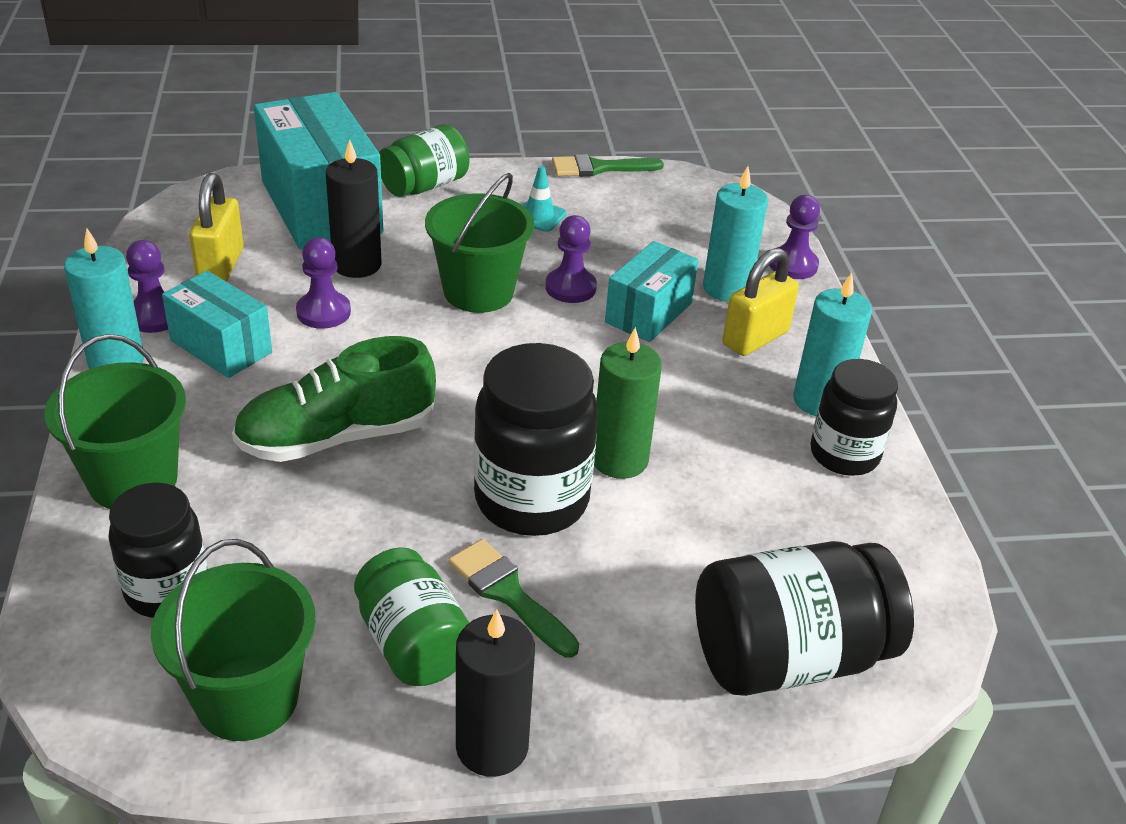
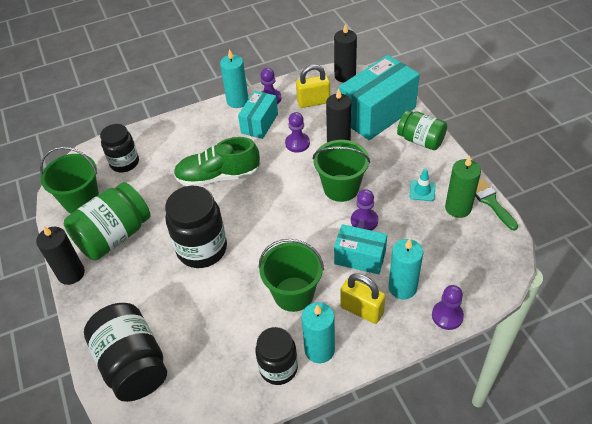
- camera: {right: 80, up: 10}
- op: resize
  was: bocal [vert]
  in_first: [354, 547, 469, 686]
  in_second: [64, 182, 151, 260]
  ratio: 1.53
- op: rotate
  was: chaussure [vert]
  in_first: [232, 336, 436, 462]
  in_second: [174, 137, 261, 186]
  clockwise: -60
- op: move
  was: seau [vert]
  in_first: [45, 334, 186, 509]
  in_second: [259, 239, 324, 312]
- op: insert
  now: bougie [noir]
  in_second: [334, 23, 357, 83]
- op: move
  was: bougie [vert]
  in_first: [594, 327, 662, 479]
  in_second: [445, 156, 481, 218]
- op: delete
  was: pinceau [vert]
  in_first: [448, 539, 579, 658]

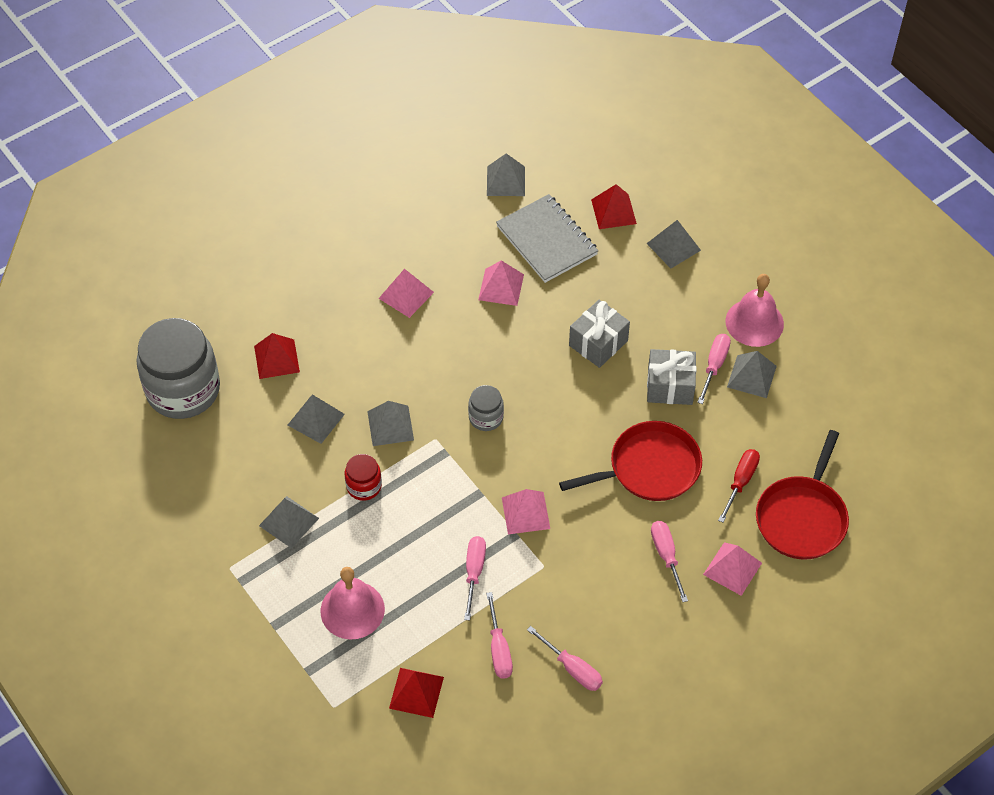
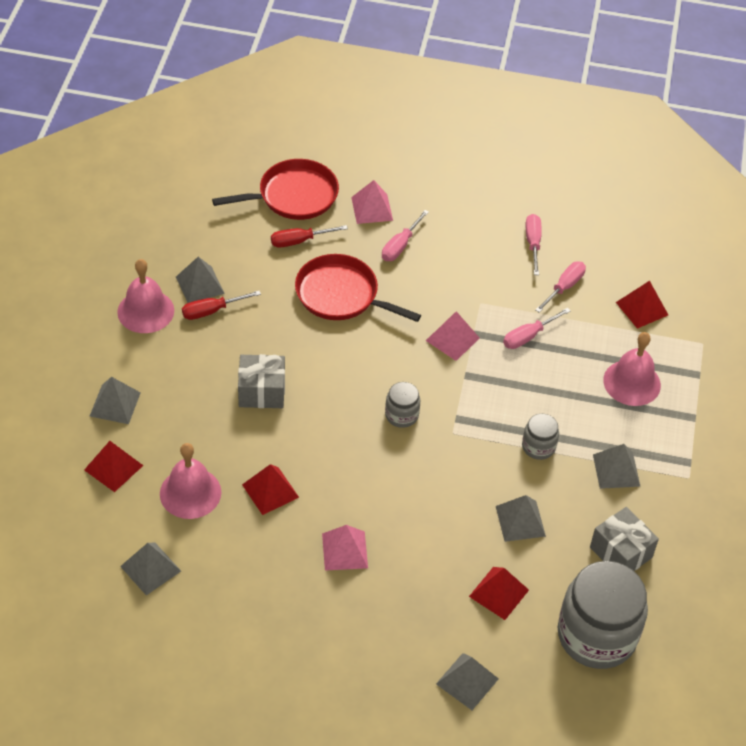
- camera: {right: -135, up: -5}
- op: replace
  was: carnet [gris]
  now: cloche [rose]
  in_first: [496, 194, 598, 283]
  in_second: [160, 443, 221, 519]
- op: recolor
  was: tournevis [rose]
  now: tournevis [rouge]
  in_first: [697, 334, 731, 404]
  in_second: [182, 291, 261, 320]
- op: recolor
  was: pyramide [rose]
  now: pyramide [rouge]
  in_first: [478, 260, 524, 306]
  in_second: [242, 464, 299, 515]
- op: move
  was: pyramide [gris]
  in_first: [367, 401, 414, 446]
  in_second: [436, 653, 499, 710]
- op: recolor
  was: bocal [rouge]
  now: bocal [gris]
  in_first: [345, 454, 382, 501]
  in_second: [522, 414, 559, 460]
- op: move
  was: cadeau [gris]
  in_first: [647, 349, 697, 405]
  in_second: [590, 507, 659, 571]

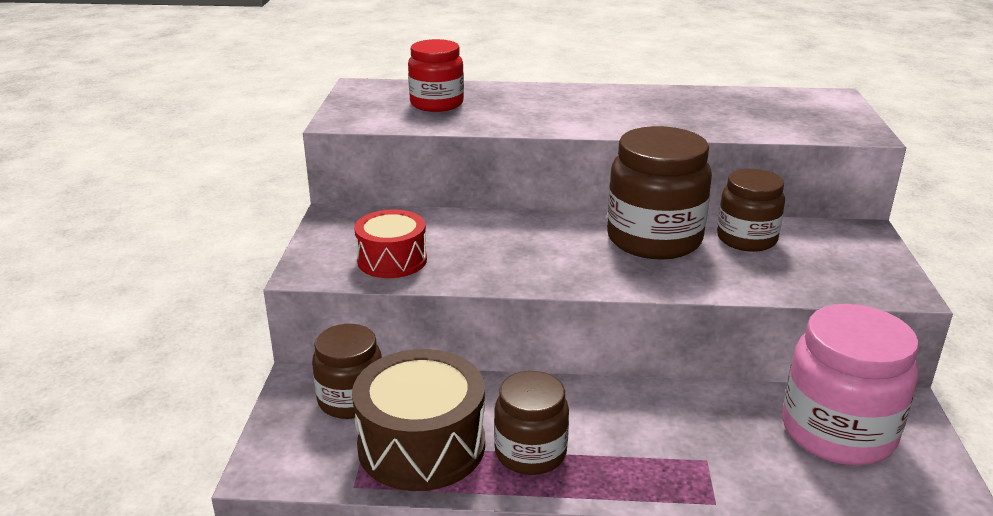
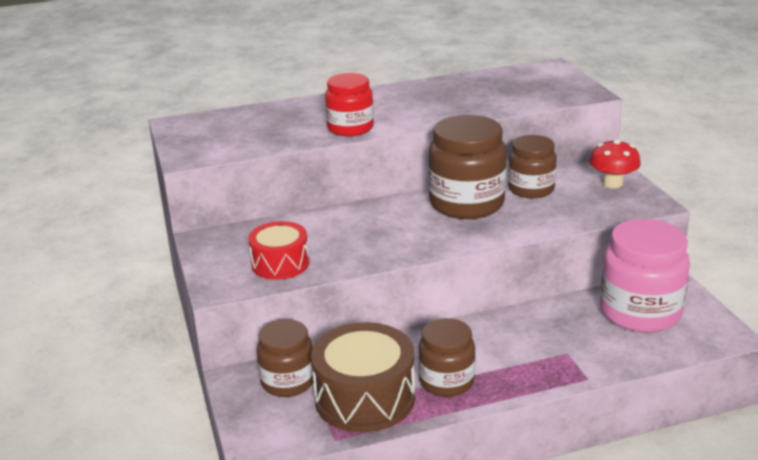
- camera: {right: -20, up: 0}
- op: move
  was: bocal [rouge]
  in_first: [408, 39, 464, 112]
  in_second: [325, 73, 374, 136]
- op: insert
  now: champignon [rouge]
  in_second: [589, 139, 641, 188]

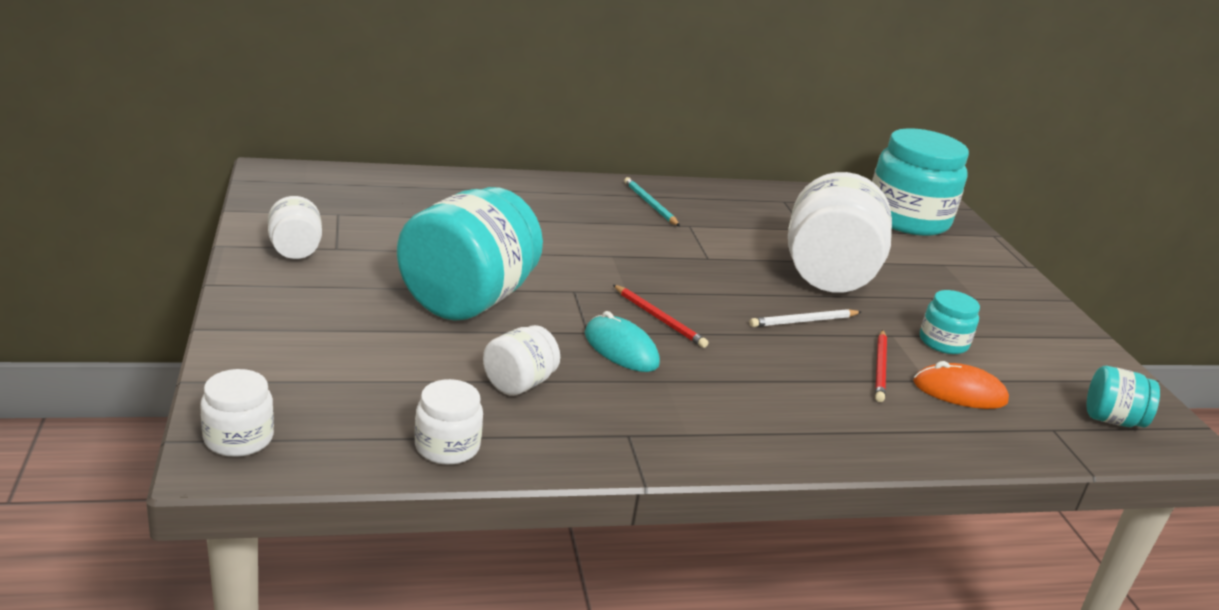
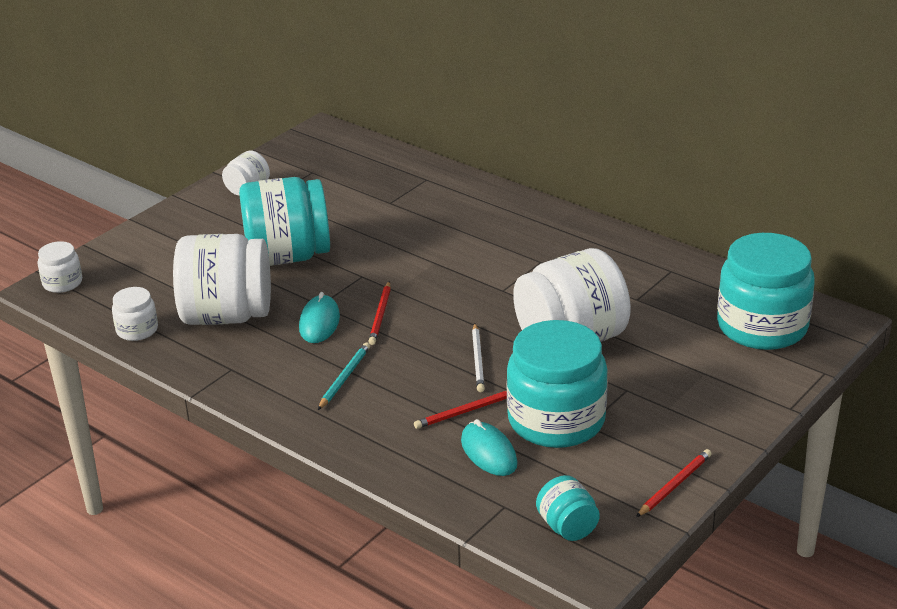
- camera: {right: 55, up: 5}
- op: resize
  was: bocal [blanc]
  in_first: [483, 325, 560, 396]
  in_second: [173, 234, 271, 325]
  ratio: 2.11
- op: move
  was: crayon [turquoise]
  in_first: [624, 177, 680, 226]
  in_second: [318, 343, 370, 410]
- op: recolor
  was: souris [orange]
  now: souris [turquoise]
  in_first: [913, 361, 1009, 409]
  in_second: [461, 419, 518, 476]
- op: rotate
  was: crayon [blanc]
  in_first: [750, 309, 861, 327]
  in_second: [472, 323, 485, 392]
  clockwise: -120
- op: resize
  was: bocal [turquoise]
  in_first: [920, 290, 980, 354]
  in_second: [507, 320, 608, 448]
  ratio: 2.11
- op: insert
  now: crayon [rouge]
  in_second: [636, 449, 712, 517]

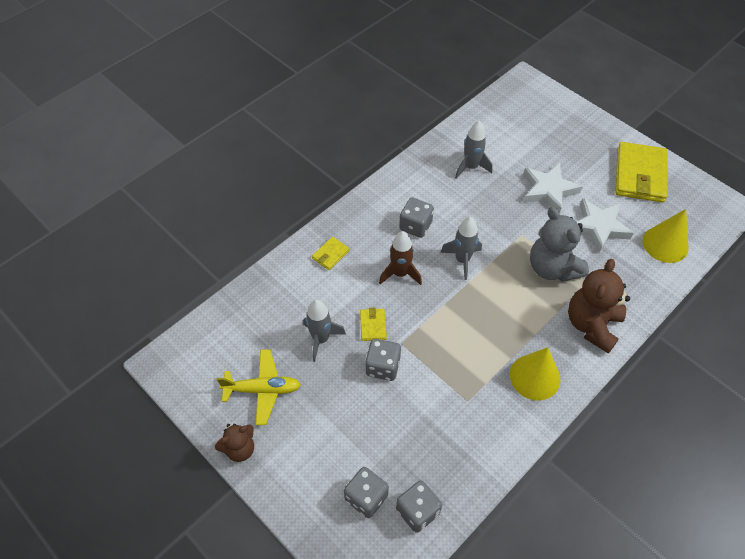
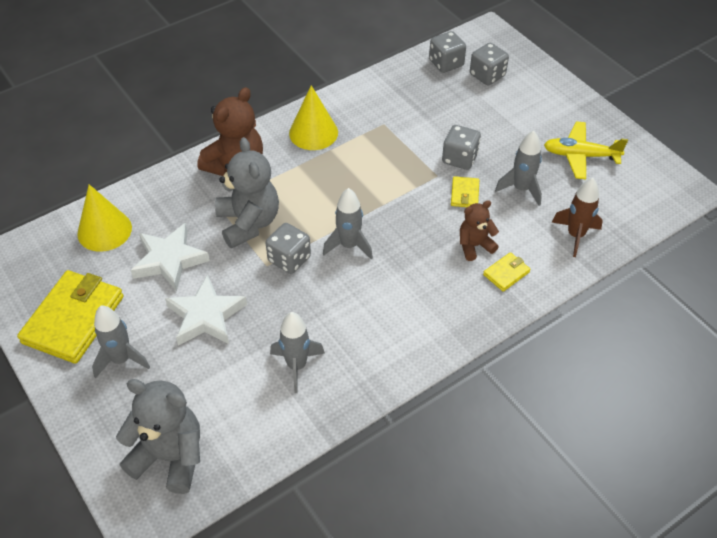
- camera: {right: -170, up: -5}
- op: insert
  now: fusée [gris]
  in_second: [92, 306, 150, 378]
- op: insert
  now: ours en peluche [gris]
  in_second: [116, 379, 200, 494]
- op: move
  was: dé [gris]
  in_first: [399, 198, 434, 238]
  in_second: [266, 223, 311, 274]
- op: move
  was: ours en peluche [marron]
  in_first: [215, 424, 254, 462]
  in_second: [460, 200, 499, 261]
- op: move
  was: fusée [marron]
  in_first: [379, 231, 422, 285]
  in_second: [552, 178, 603, 257]

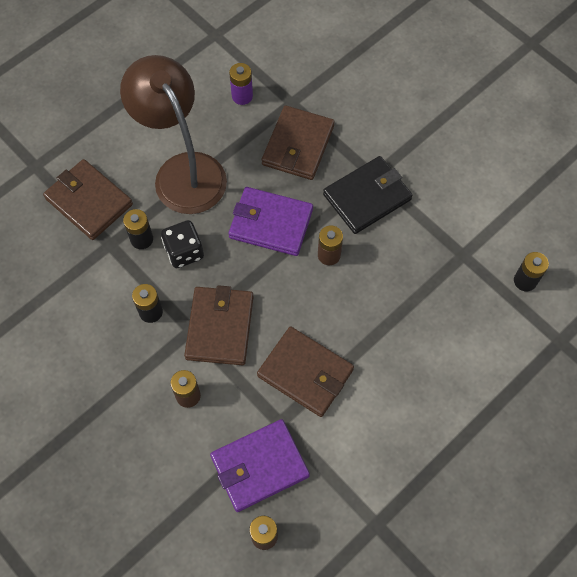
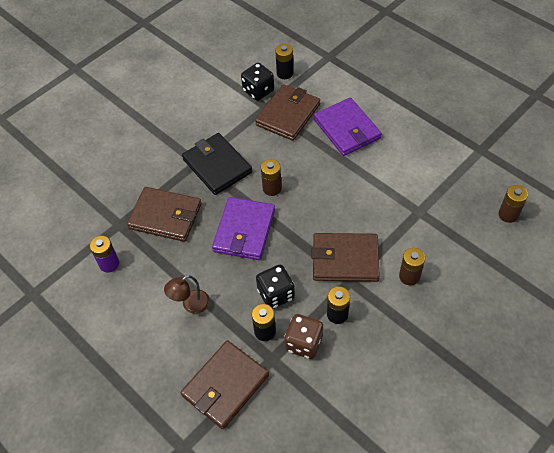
- camera: {right: -90, up: -10}
- op: resize
  was: lampe [marron]
  in_first: [120, 55, 227, 214]
  in_second: [164, 275, 210, 314]
  ratio: 0.4
- op: insert
  now: dé [noir]
  in_second: [241, 63, 274, 101]
- op: move
  was: portefeuille [marron]
  in_first: [257, 326, 354, 417]
  in_second: [255, 84, 320, 141]
- op: insert
  now: dé [marron]
  in_second: [284, 314, 323, 359]
- op: move
  was: portefeuille [violet]
  in_first: [210, 419, 310, 512]
  in_second: [314, 97, 382, 156]

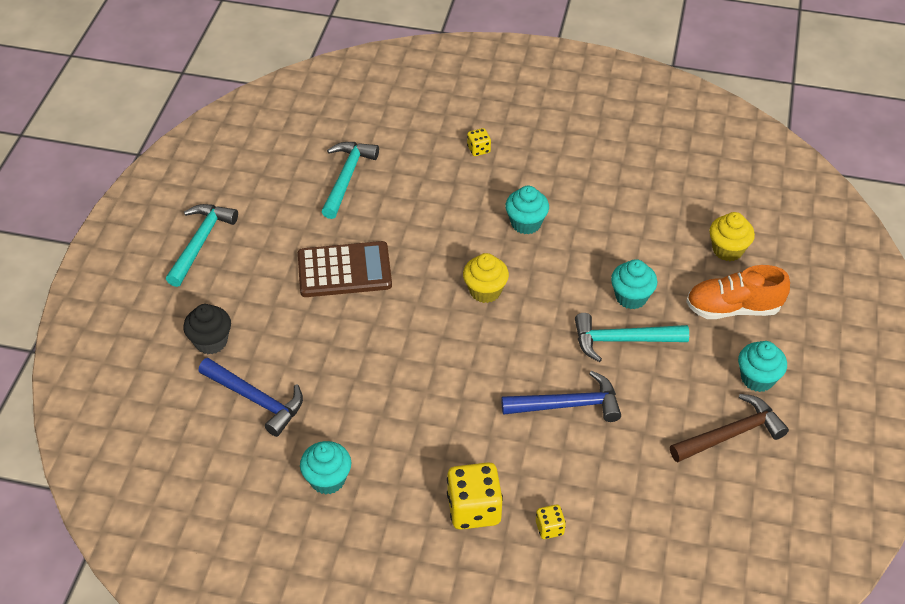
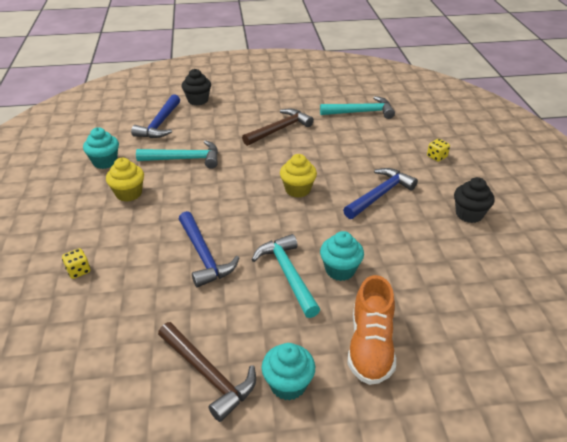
- camera: {right: 70, up: -10}
- op: move
  was: muffin [jaune]
  in_first: [710, 212, 755, 261]
  in_second: [106, 158, 144, 202]
- op: move
  was: marteau [turquoise]
  in_first: [166, 204, 238, 287]
  in_second: [136, 140, 218, 169]
- op: replace
  was: calculatrice [marron]
  now: marteau [marron]
  in_first: [298, 241, 392, 297]
  in_second: [242, 109, 314, 146]
- op: replace
  was: muffin [turquoise]
  now: marteau [bleu]
  in_first: [505, 186, 549, 234]
  in_second: [343, 168, 418, 219]
- op: rotate
  was: chaussure [orange]
  in_first: [686, 265, 790, 319]
  in_second: [347, 275, 396, 385]
  clockwise: -150
- op: insert
  now: muffin [noir]
  in_second: [454, 177, 494, 223]
- op: delete
  was: dé [jaune]
  in_first: [447, 462, 503, 530]

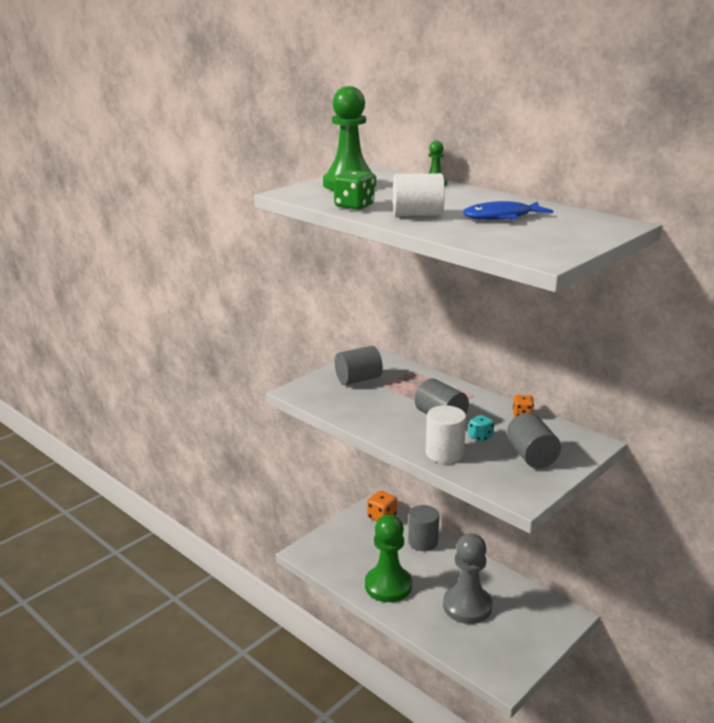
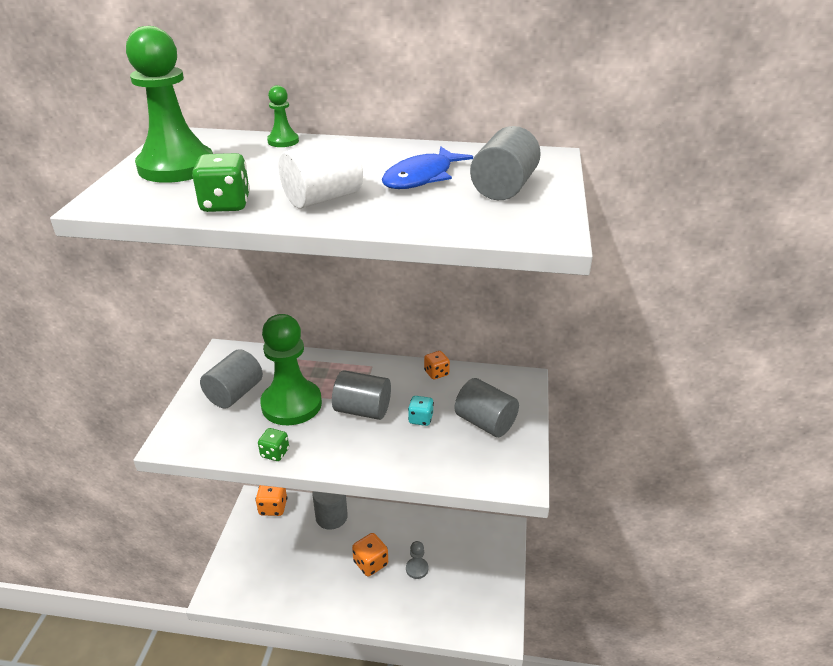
- camera: {right: -35, up: 10}
- op: insert
  now: dé [vert]
  in_second: [258, 428, 289, 461]
- op: move
  was: pion [vert]
  in_first: [365, 515, 412, 602]
  in_second: [260, 314, 322, 425]
- op: insert
  now: dé [orange]
  in_second: [352, 533, 388, 576]
- op: resize
  was: pion [gris]
  in_first: [443, 533, 492, 624]
  in_second: [406, 541, 428, 579]
  ratio: 0.45
- op: insert
  now: cylindre [gris]
  in_second: [470, 126, 541, 200]
- op: delete
  was: cylindre [blanc]
  in_first: [426, 405, 466, 463]

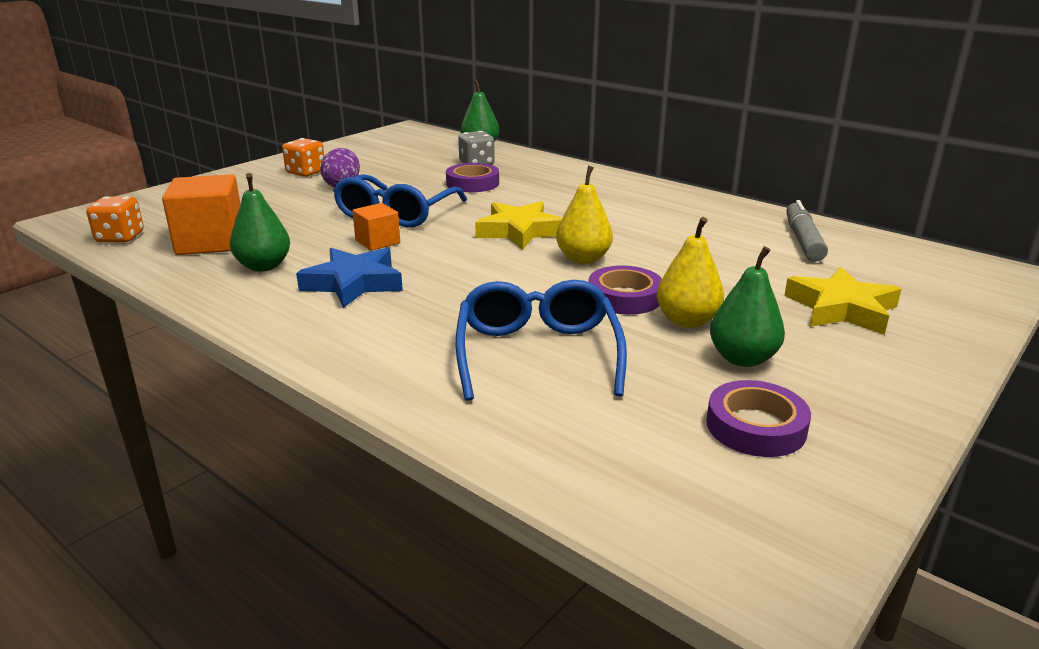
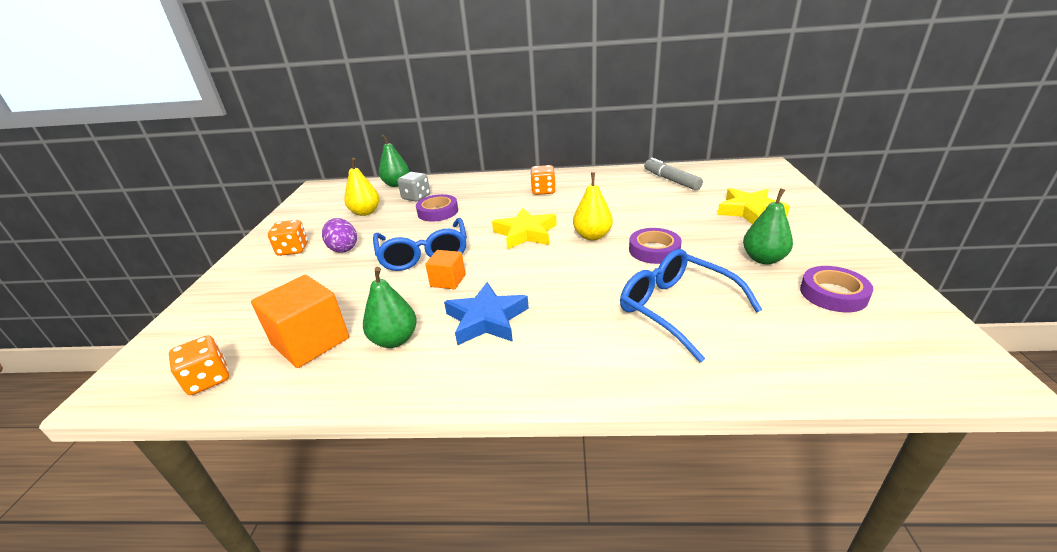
- camera: {right: -35, up: 5}
- op: move
  was: poire [jaune]
  in_first: [657, 217, 724, 328]
  in_second: [344, 158, 380, 216]
- op: insert
  now: dé [orange]
  in_second: [530, 165, 556, 195]

